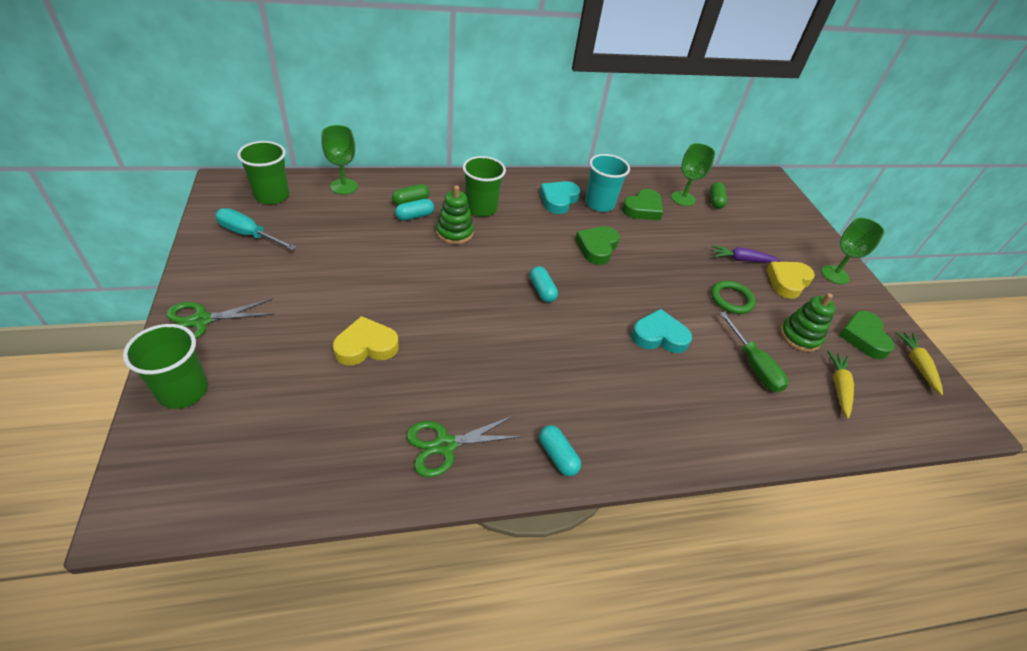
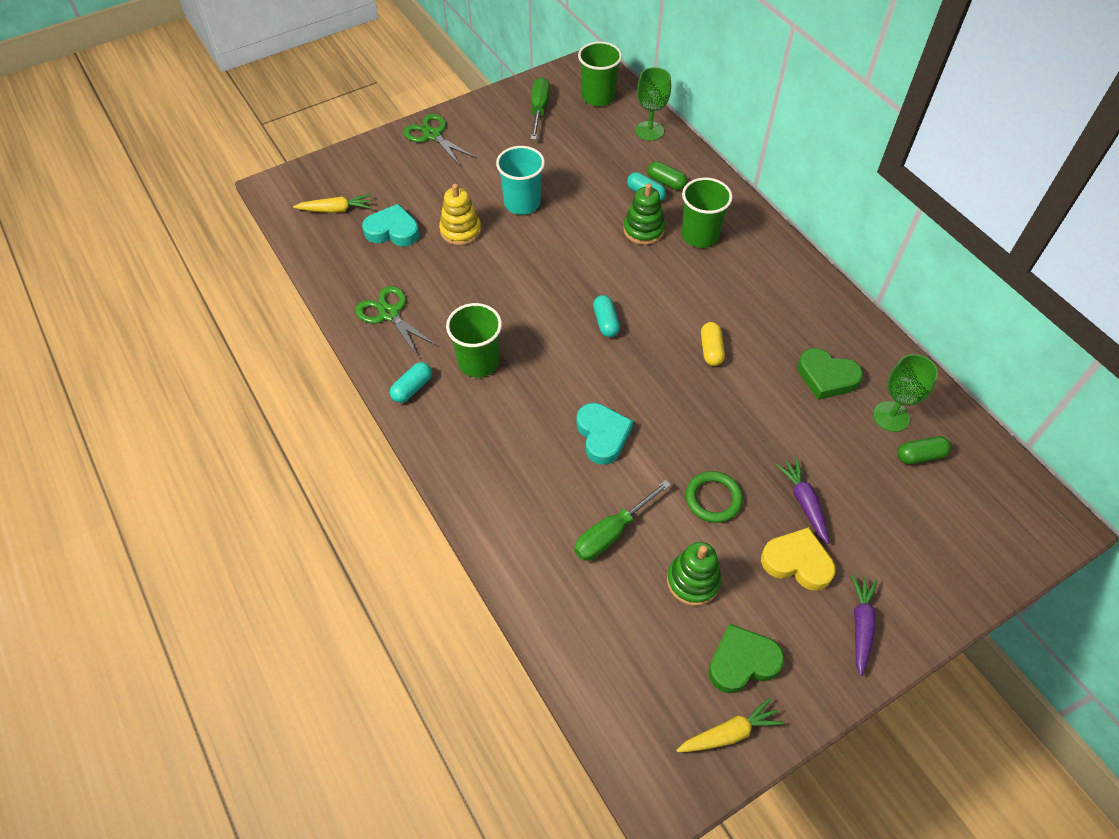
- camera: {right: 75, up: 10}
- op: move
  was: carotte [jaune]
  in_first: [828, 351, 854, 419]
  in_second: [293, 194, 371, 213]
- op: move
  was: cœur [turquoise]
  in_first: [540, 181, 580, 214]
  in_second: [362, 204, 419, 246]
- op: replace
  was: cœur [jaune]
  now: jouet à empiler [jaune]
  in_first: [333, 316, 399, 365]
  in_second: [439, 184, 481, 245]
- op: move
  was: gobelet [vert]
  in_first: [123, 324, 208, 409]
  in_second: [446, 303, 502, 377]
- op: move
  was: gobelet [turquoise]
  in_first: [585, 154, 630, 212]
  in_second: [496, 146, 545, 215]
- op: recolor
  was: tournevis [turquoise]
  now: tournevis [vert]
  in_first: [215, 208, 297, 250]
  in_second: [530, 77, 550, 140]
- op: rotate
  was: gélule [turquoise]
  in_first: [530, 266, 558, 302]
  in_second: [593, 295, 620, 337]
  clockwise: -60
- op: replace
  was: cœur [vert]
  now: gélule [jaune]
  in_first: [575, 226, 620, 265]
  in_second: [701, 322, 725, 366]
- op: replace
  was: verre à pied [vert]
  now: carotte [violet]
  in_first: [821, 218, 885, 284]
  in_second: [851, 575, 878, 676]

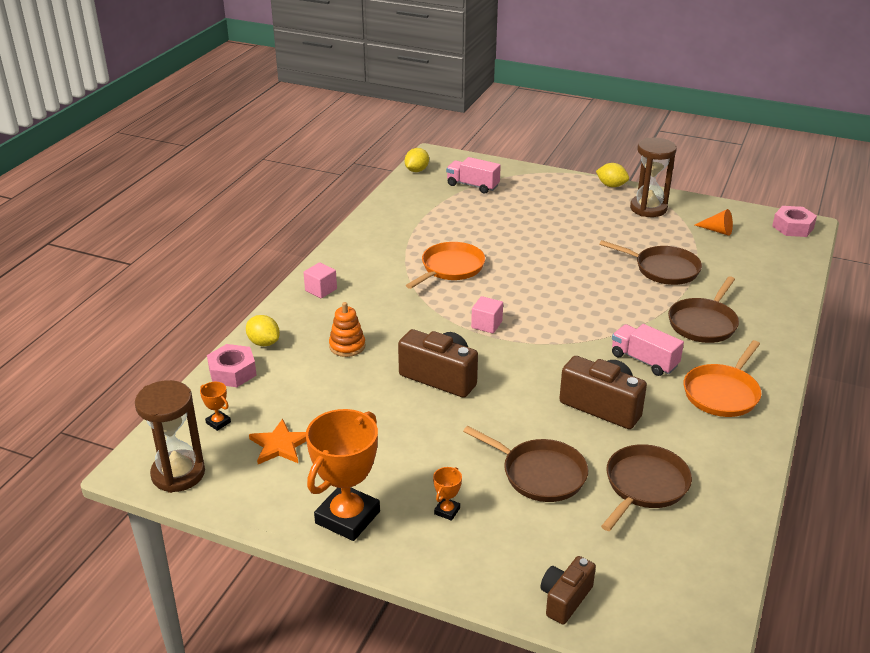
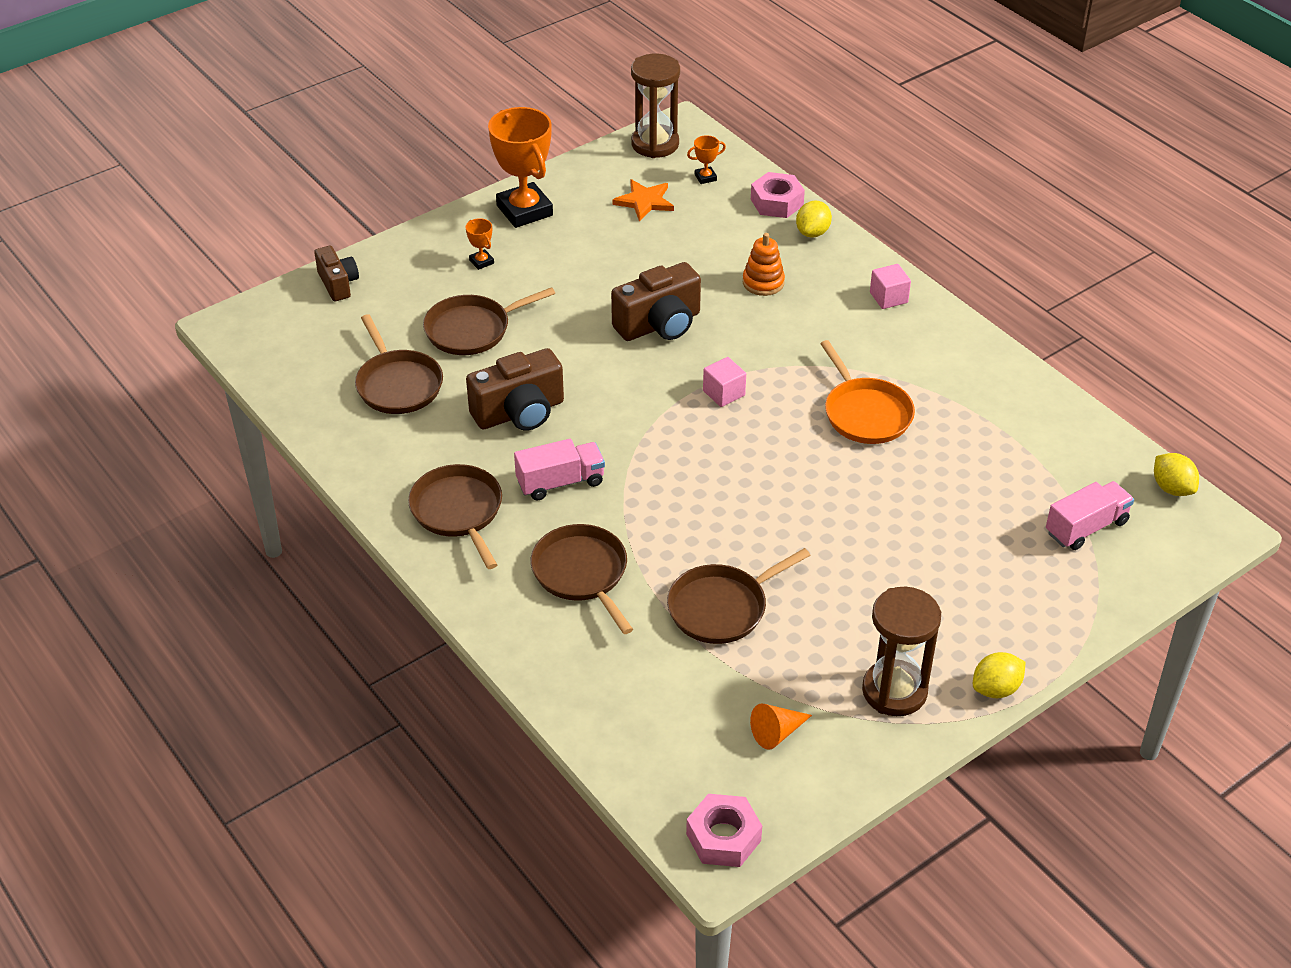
- camera: {right: 120, up: 10}
- op: recolor
  was: poêle [orange]
  now: poêle [marron]
  in_first: [684, 340, 761, 417]
  in_second: [408, 464, 502, 569]
- op: rotate
  was: citron [jaune]
  in_first: [246, 315, 280, 346]
  in_second: [796, 200, 832, 238]
  clockwise: -45

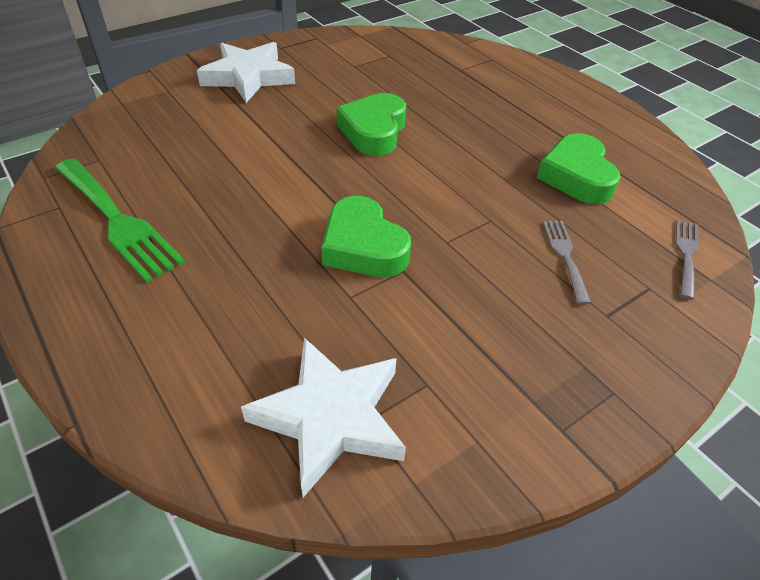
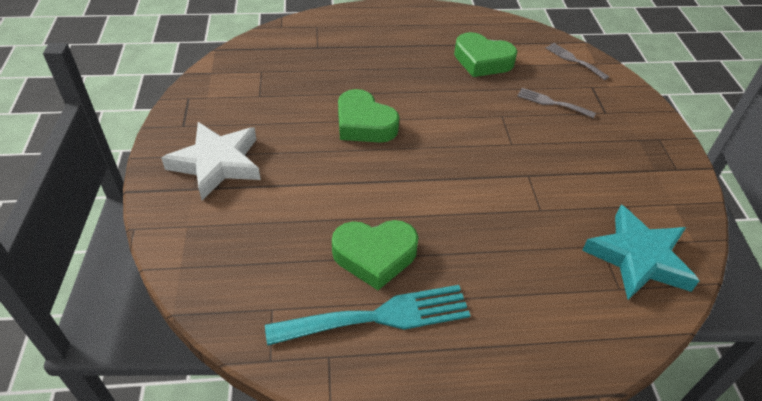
- camera: {right: -60, up: 0}
- op: recolor
  was: fourchette [vert]
  now: fourchette [turquoise]
  in_first: [55, 158, 185, 283]
  in_second: [265, 285, 470, 346]
- op: move
  was: cœur [vert]
  in_first: [321, 196, 411, 277]
  in_second: [332, 220, 418, 290]
- op: recolor
  was: étoile [blanc]
  now: étoile [turquoise]
  in_first: [241, 338, 406, 497]
  in_second: [582, 205, 699, 300]

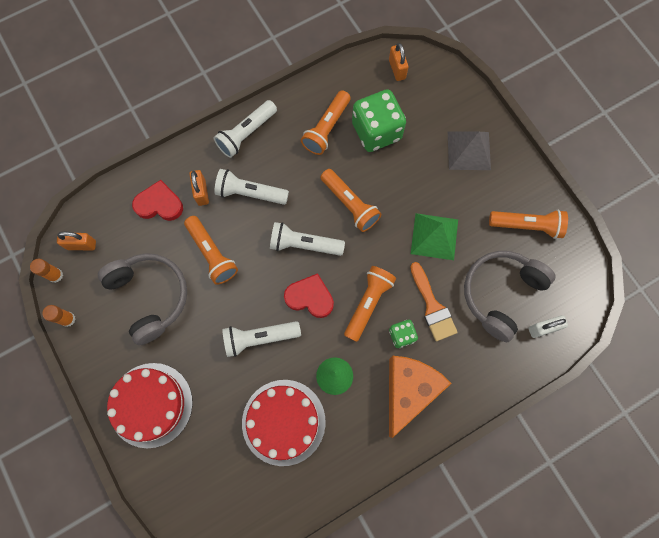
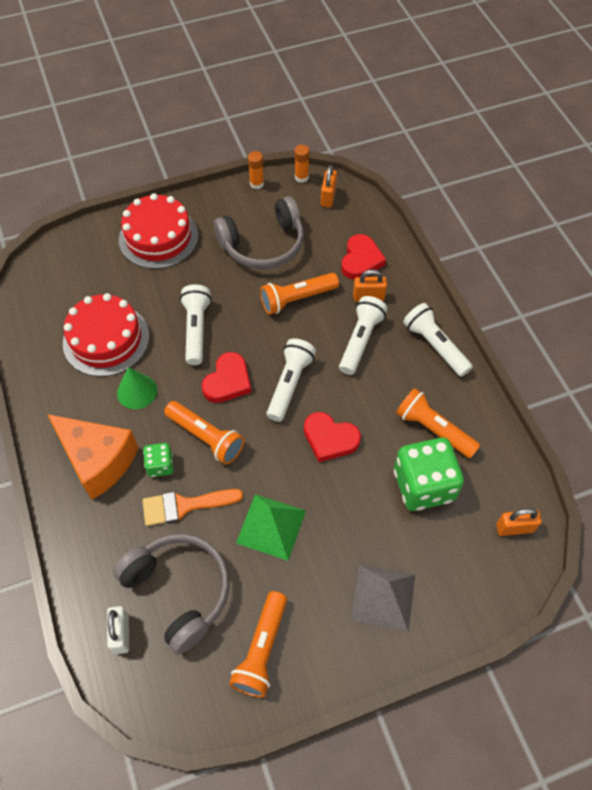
- camera: {right: 100, up: -15}
- op: replace
  was: lampe de poche [orange]
  now: cœur [rouge]
  in_first: [321, 169, 381, 232]
  in_second: [304, 412, 361, 462]

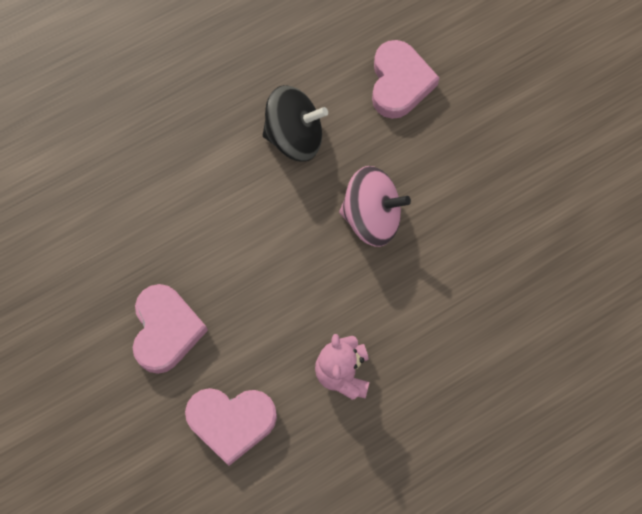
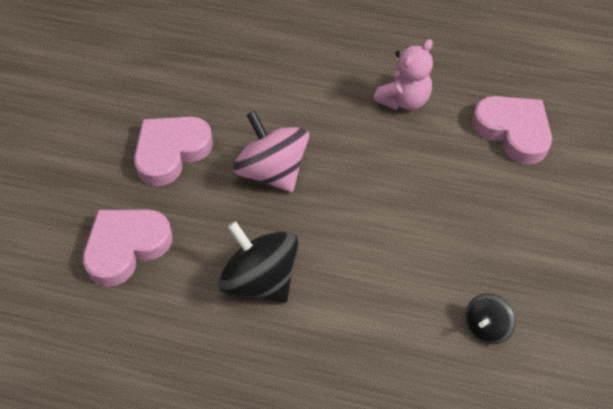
- camera: {right: -135, up: -15}
- op: move
  was: cœur [rose]
  in_first: [133, 284, 208, 374]
  in_second: [134, 117, 213, 186]
- op: insert
  now: toupie [noir]
  in_second: [465, 294, 515, 344]

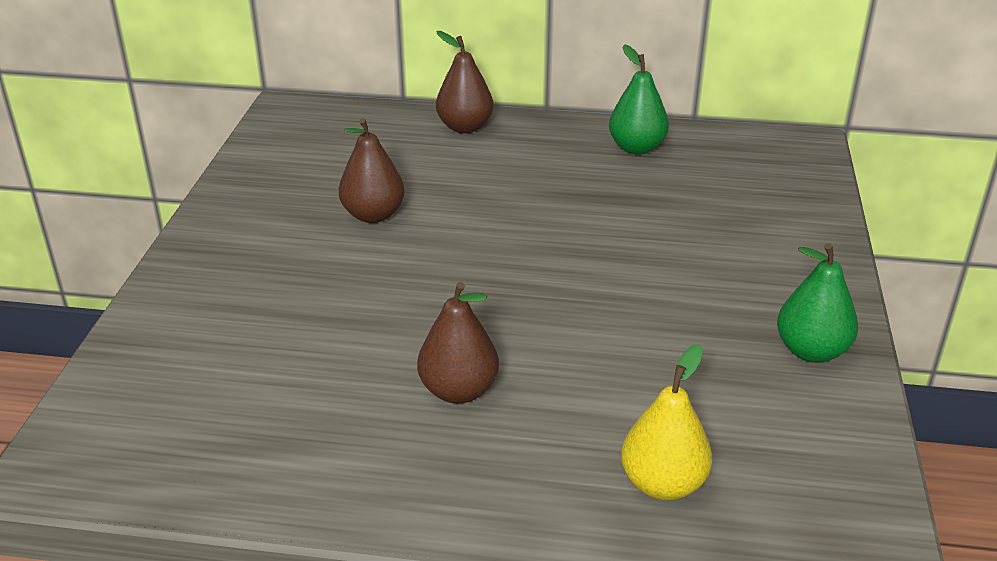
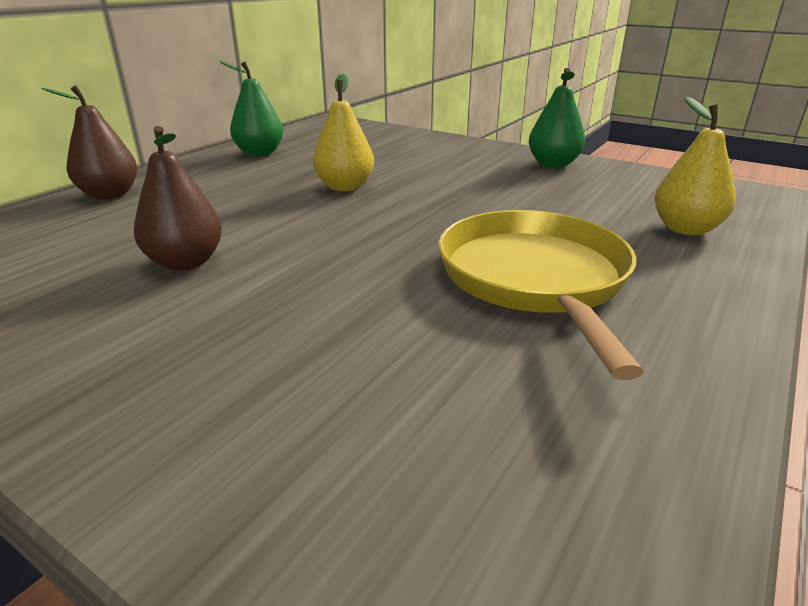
- camera: {right: -65, up: -5}
- op: insert
  now: poire [jaune]
  in_second: [313, 74, 374, 191]
- op: replace
  was: poire [marron]
  now: poêle [jaune]
  in_first: [417, 282, 499, 403]
  in_second: [438, 210, 644, 380]

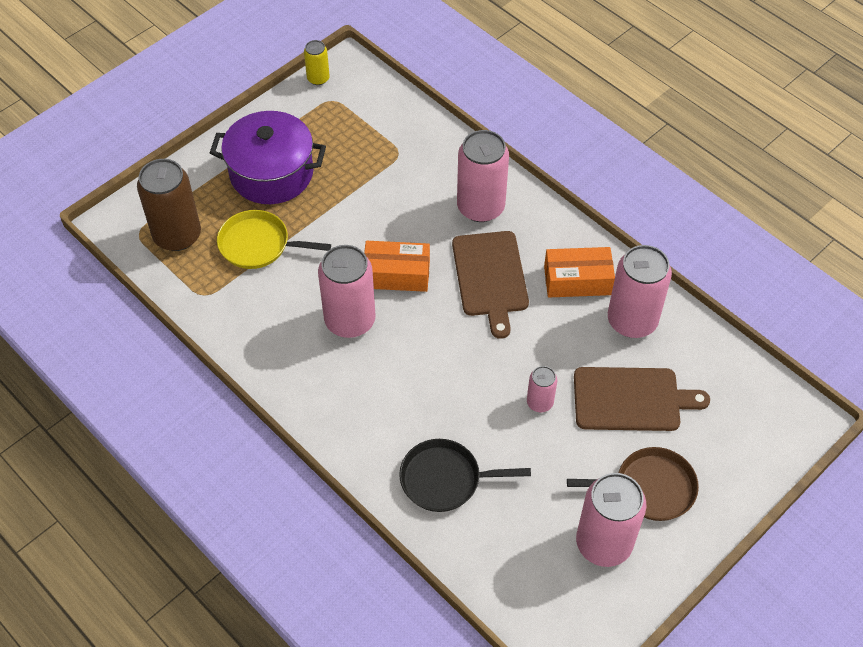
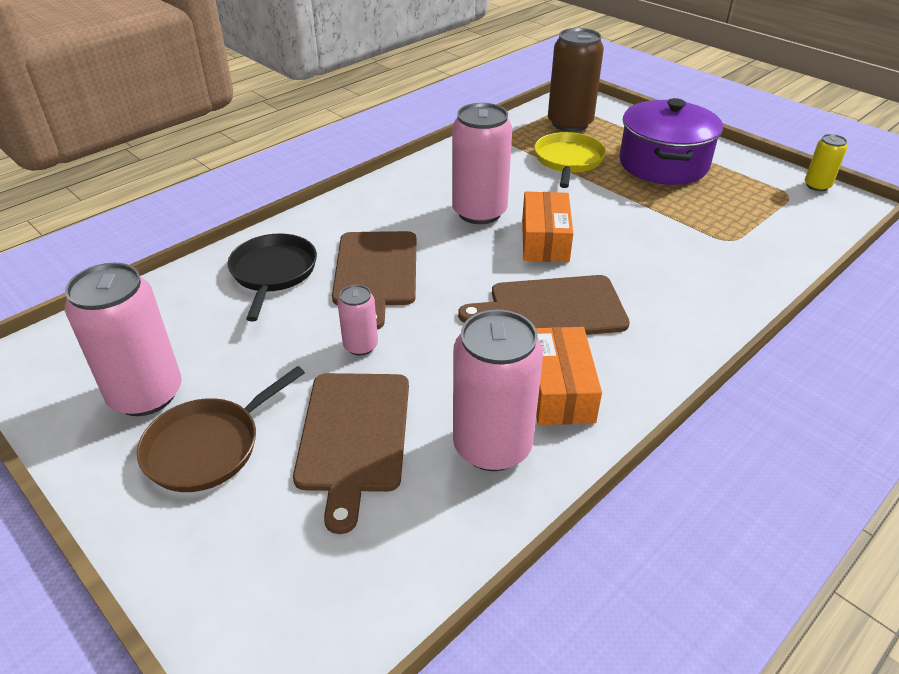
- camera: {right: 90, up: -15}
- op: rotate
  was: poêle [marron]
  in_first: [567, 447, 699, 521]
  in_second: [137, 366, 305, 492]
  clockwise: 45
- op: insert
  now: planche à découper [marron]
  in_second: [332, 231, 416, 330]
- op: delete
  was: canette [rose]
  in_first: [457, 130, 509, 222]

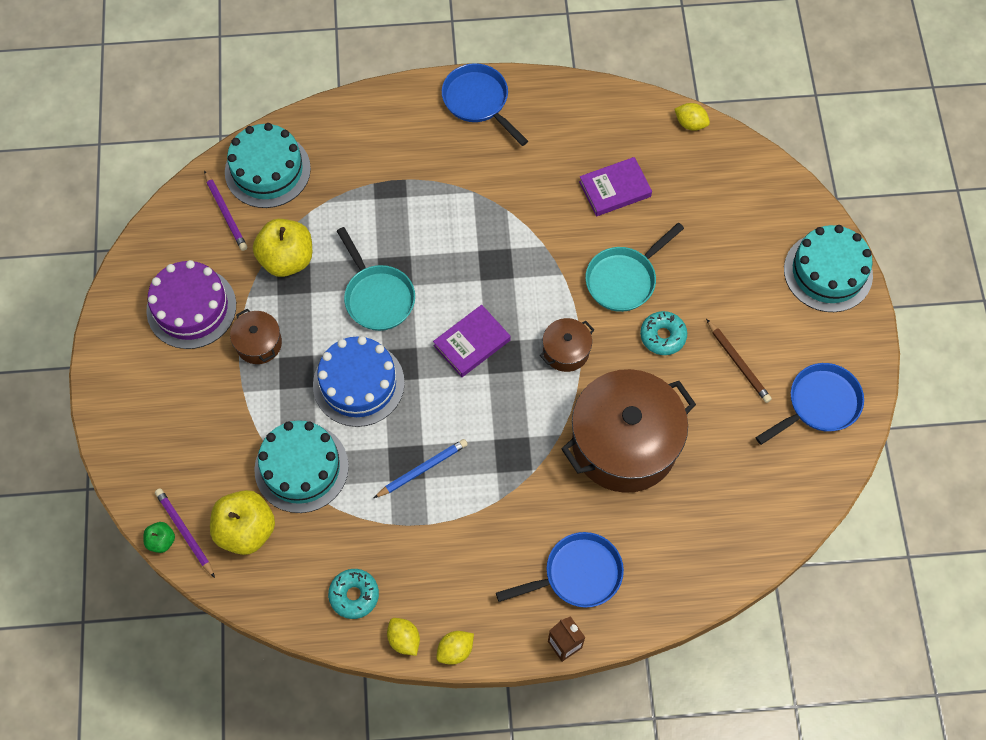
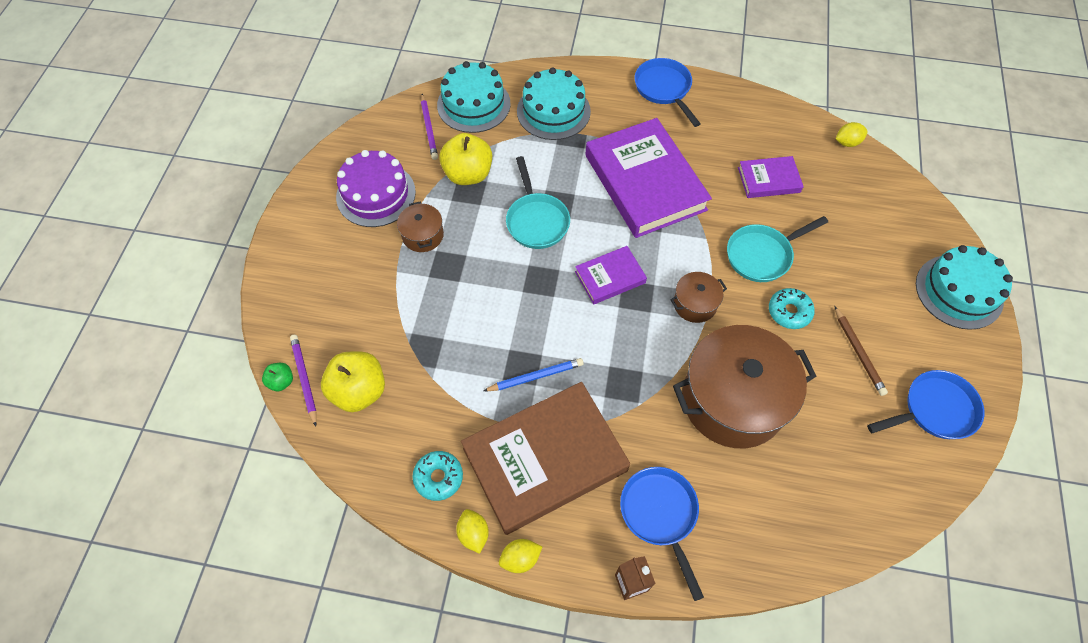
- camera: {right: 15, up: -5}
- op: insert
  now: livre [marron]
  in_second: [461, 382, 630, 535]
- op: move
  was: gâteau [turquoise]
  in_first: [254, 420, 349, 513]
  in_second: [517, 67, 591, 140]
- op: insert
  now: livre [violet]
  in_second: [585, 118, 712, 238]
- op: rotate
  was: poêle [bleu]
  in_first: [496, 532, 624, 608]
  in_second: [620, 467, 704, 601]
  clockwise: -105
- op: rotate
  was: citron [jaune]
  in_first: [674, 103, 710, 131]
  in_second: [836, 122, 868, 147]
  clockwise: -60
- op: delete
  was: gâteau [bleu]
  in_first: [313, 336, 405, 427]

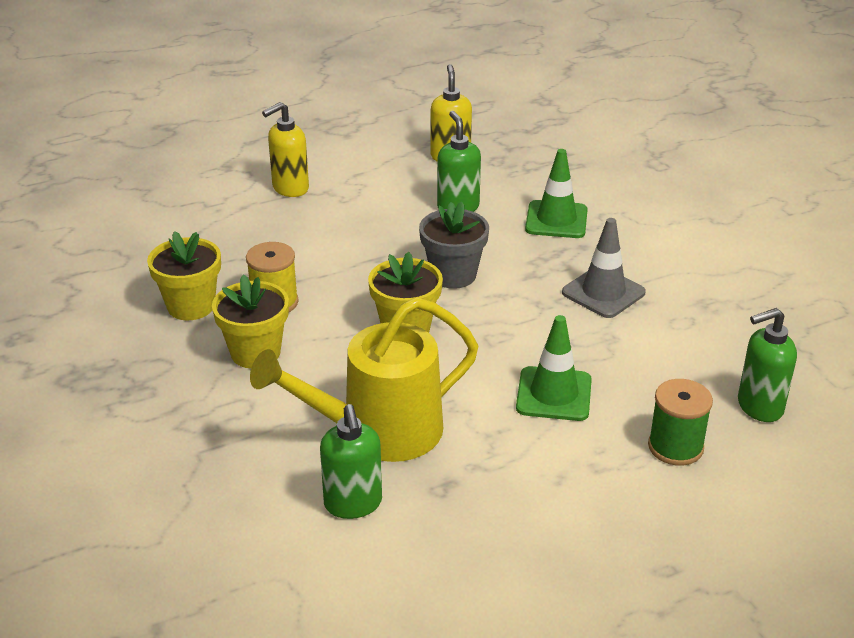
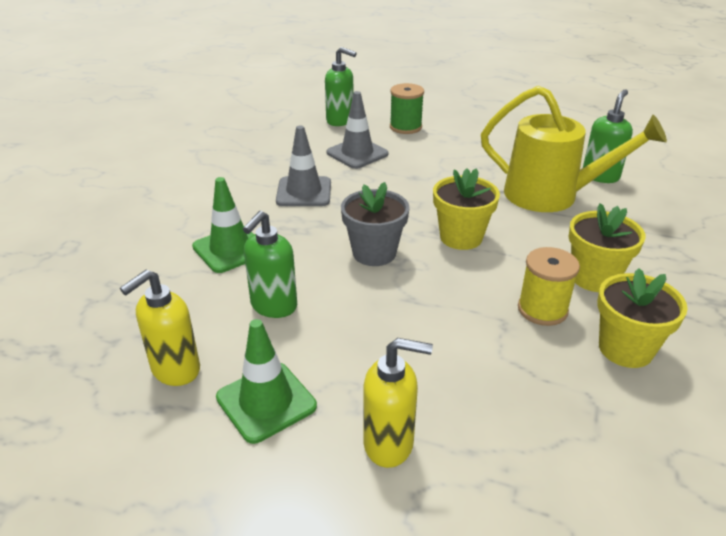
- camera: {right: -135, up: 0}
- op: move
  was: cône de chantier [vert]
  in_first: [516, 315, 592, 421]
  in_second: [216, 319, 317, 444]
- op: insert
  now: cône de chantier [gris]
  in_second: [326, 91, 389, 169]

